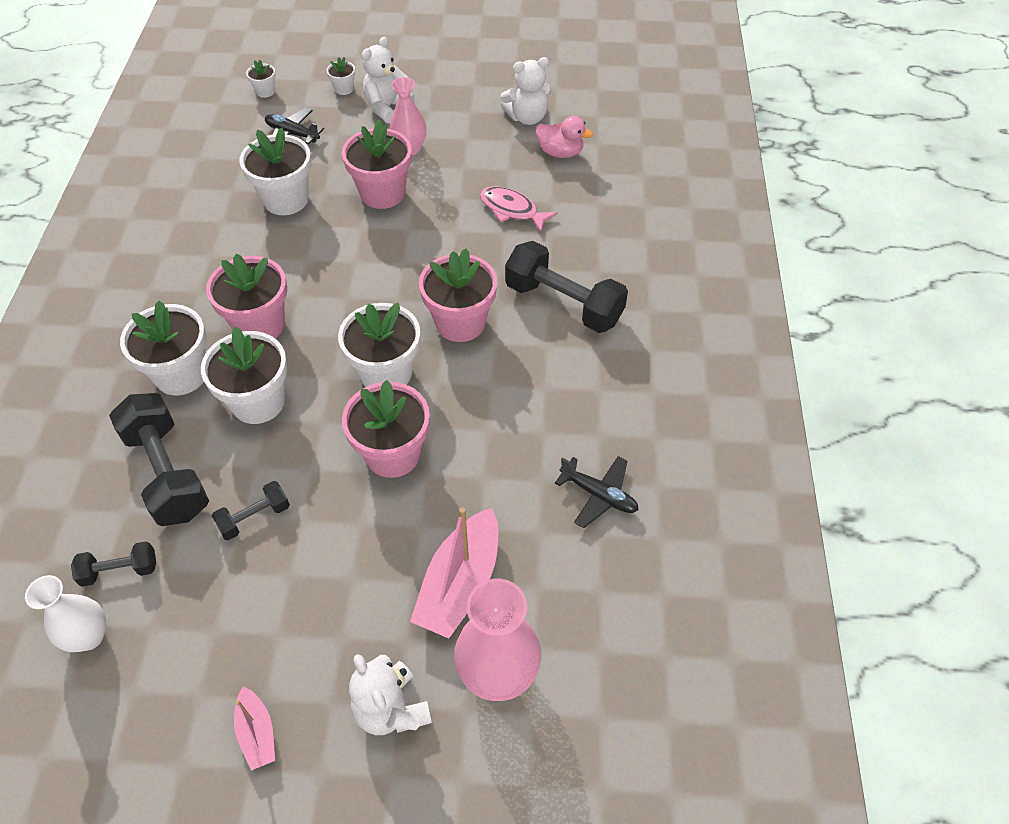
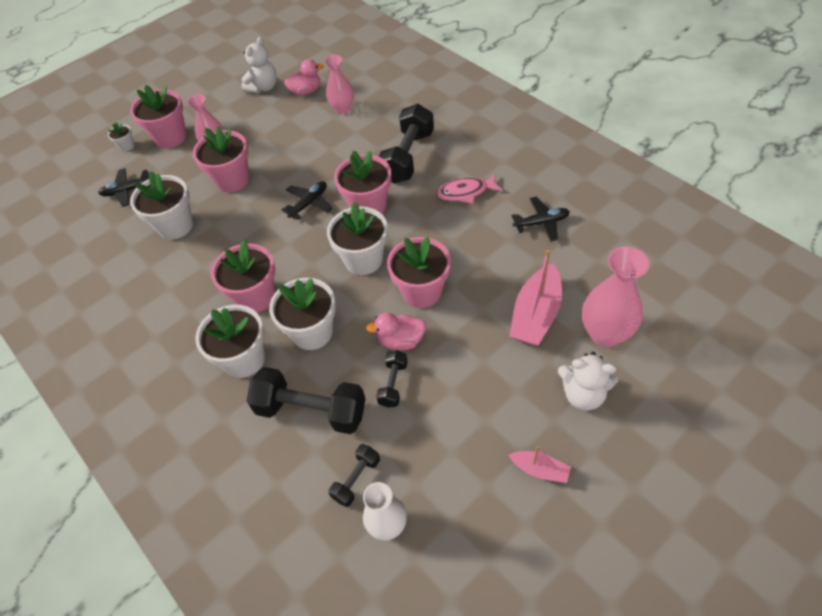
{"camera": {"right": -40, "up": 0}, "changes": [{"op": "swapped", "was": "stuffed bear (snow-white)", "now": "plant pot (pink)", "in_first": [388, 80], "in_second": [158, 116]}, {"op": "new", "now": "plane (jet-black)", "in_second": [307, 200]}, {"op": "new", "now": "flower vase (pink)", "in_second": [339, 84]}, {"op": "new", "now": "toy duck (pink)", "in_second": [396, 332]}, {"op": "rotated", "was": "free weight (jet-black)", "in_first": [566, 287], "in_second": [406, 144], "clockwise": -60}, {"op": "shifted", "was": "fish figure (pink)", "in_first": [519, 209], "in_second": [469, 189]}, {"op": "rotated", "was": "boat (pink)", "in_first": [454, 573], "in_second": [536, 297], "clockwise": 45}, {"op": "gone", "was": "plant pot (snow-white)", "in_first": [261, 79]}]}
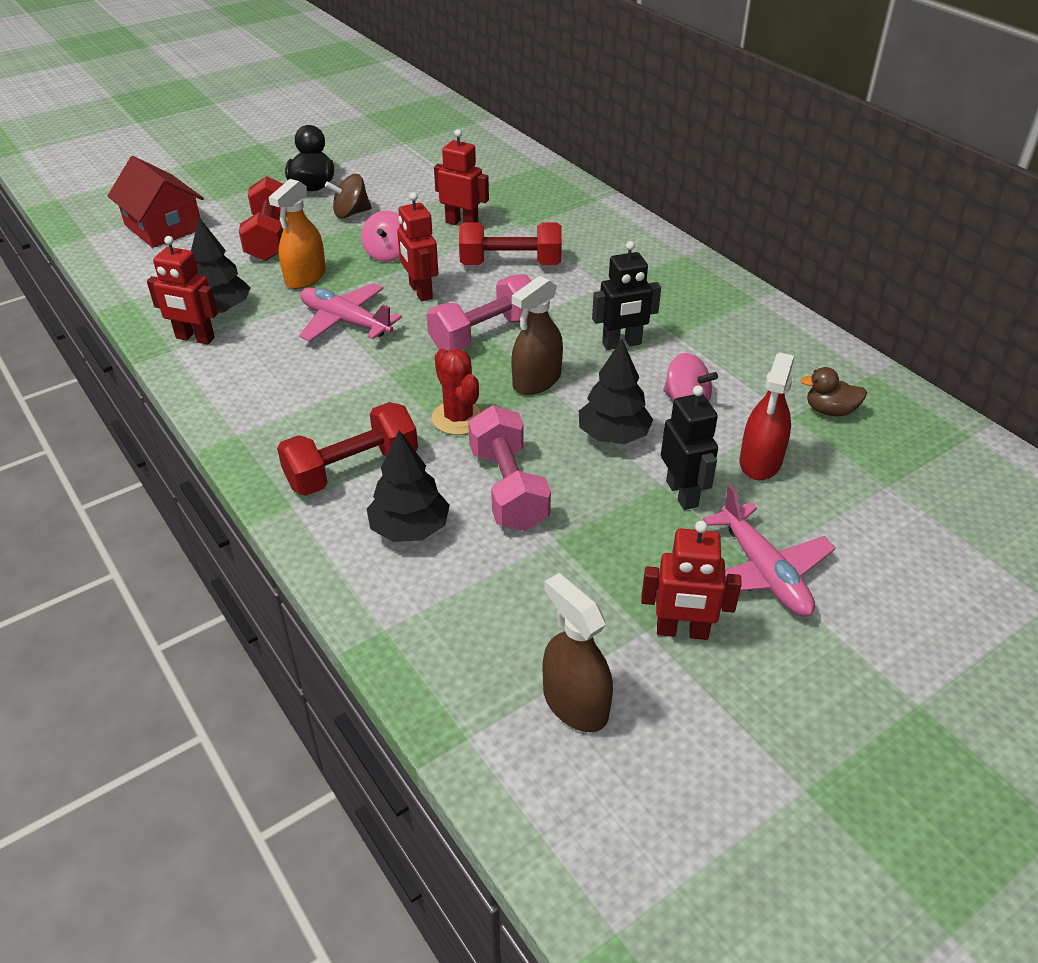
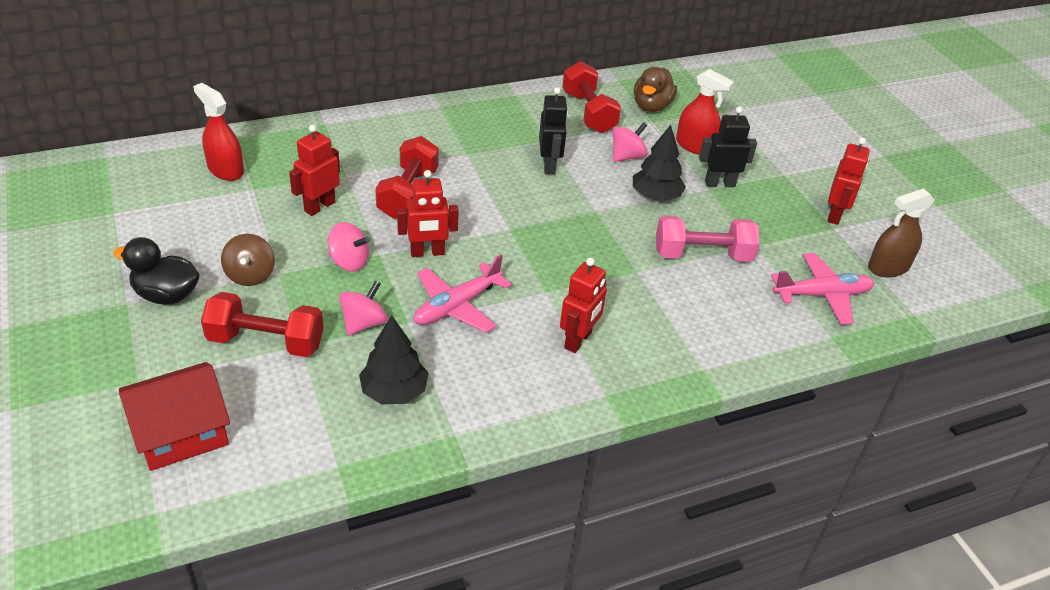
{"camera": {"right": -80, "up": 0}, "changes": [{"op": "new", "now": "sprayer (crimson)", "in_second": [218, 132]}, {"op": "swapped", "was": "sprayer (orange)", "now": "whirligig (pink)", "in_first": [297, 234], "in_second": [363, 308]}, {"op": "shifted", "was": "robot (crimson)", "in_first": [182, 290], "in_second": [583, 305]}, {"op": "shifted", "was": "free weight (crimson)", "in_first": [347, 449], "in_second": [591, 97]}, {"op": "scaled", "was": "toy duck (dark brown)", "in_first": [834, 391], "in_second": [655, 89], "ratio": 1.51}, {"op": "shifted", "was": "plane (pink)", "in_first": [769, 551], "in_second": [822, 289]}, {"op": "gone", "was": "tree (jet-black)", "in_first": [408, 486]}, {"op": "gone", "was": "free weight (pink)", "in_first": [479, 312]}, {"op": "gone", "was": "saguaro cactus (crimson)", "in_first": [458, 392]}, {"op": "gone", "was": "sprayer (dark brown)", "in_first": [537, 335]}]}
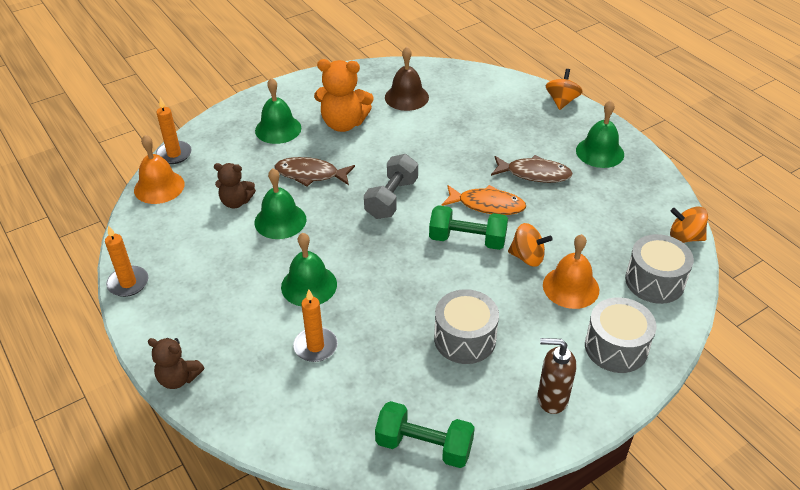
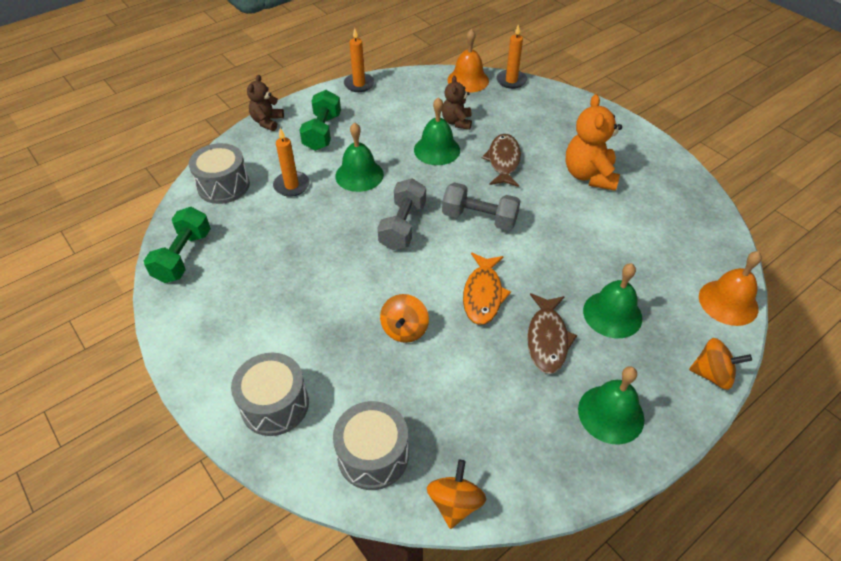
{"camera": {"right": 85, "up": 5}, "changes": [{"op": "shifted", "was": "toy drum (ash-grey)", "in_first": [466, 326], "in_second": [219, 173]}, {"op": "shifted", "was": "free weight (leaf-green)", "in_first": [468, 227], "in_second": [320, 120]}, {"op": "new", "now": "free weight (ash-grey)", "in_second": [402, 214]}, {"op": "shifted", "was": "school bell (leaf-green)", "in_first": [278, 111], "in_second": [612, 300]}, {"op": "shifted", "was": "school bell (orange)", "in_first": [571, 271], "in_second": [730, 288]}, {"op": "gone", "was": "school bell (dark brown)", "in_first": [407, 79]}, {"op": "gone", "was": "pump bottle (dark brown)", "in_first": [556, 376]}]}
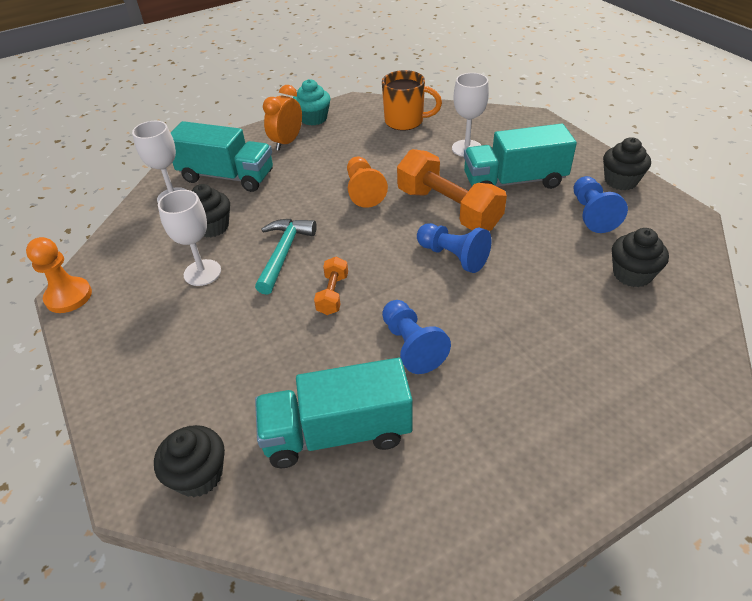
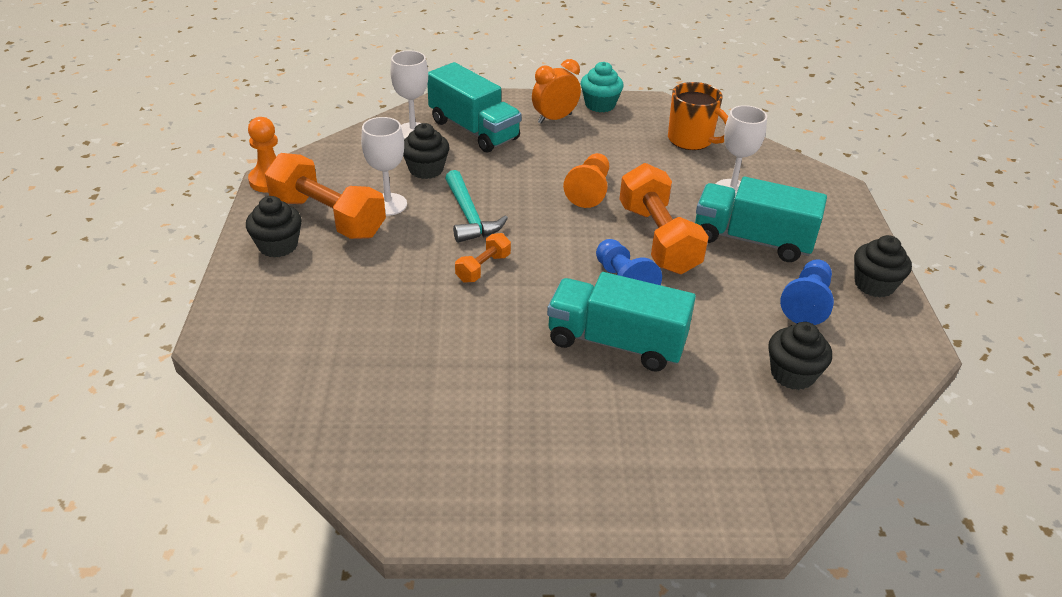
{"camera": {"right": 25, "up": -5}, "changes": [{"op": "shifted", "was": "cupcake (jet-black)", "in_first": [189, 461], "in_second": [274, 227]}, {"op": "new", "now": "free weight (orange)", "in_second": [325, 196]}, {"op": "rotated", "was": "carpenter's hammer (aqua)", "in_first": [286, 257], "in_second": [476, 206], "clockwise": 120}, {"op": "shifted", "was": "truck (aqua)", "in_first": [334, 413], "in_second": [621, 322]}, {"op": "gone", "was": "game pawn (blue)", "in_first": [416, 337]}]}
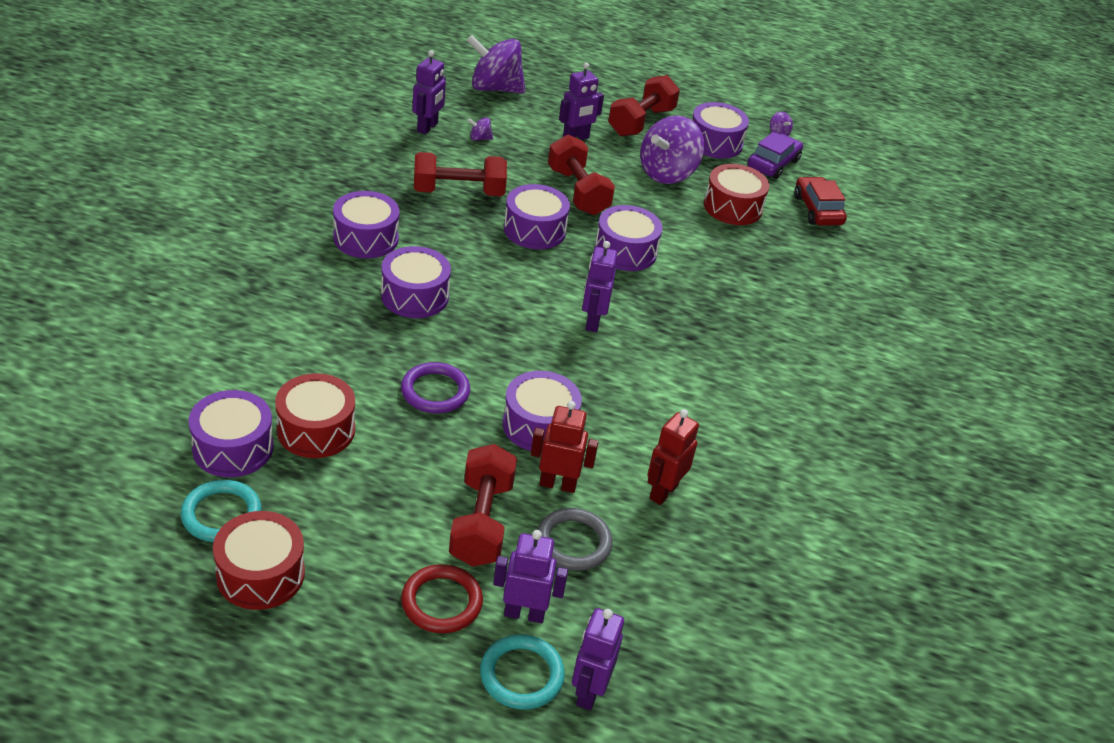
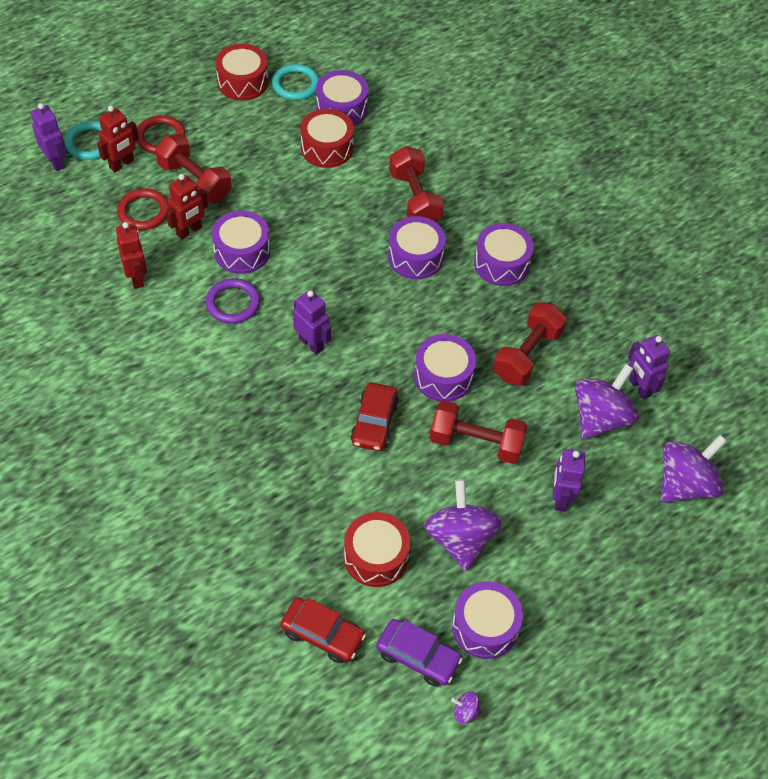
{"camera": {"right": 130, "up": 15}, "changes": [{"op": "repainted", "was": "robot (violet)", "now": "robot (crimson)", "in_first": [530, 576], "in_second": [118, 139]}, {"op": "repainted", "was": "ring (ash-grey)", "now": "ring (crimson)", "in_first": [575, 539], "in_second": [143, 209]}, {"op": "shifted", "was": "ring (violet)", "in_first": [435, 387], "in_second": [233, 301]}, {"op": "swapped", "was": "toy drum (violet)", "now": "car (crimson)", "in_first": [629, 238], "in_second": [374, 417]}, {"op": "rotated", "was": "car (violet)", "in_first": [775, 155], "in_second": [419, 653], "clockwise": -45}, {"op": "shifted", "was": "free weight (crimson)", "in_first": [644, 105], "in_second": [416, 184]}, {"op": "scaled", "was": "whirligig (violet)", "in_first": [480, 129], "in_second": [607, 401], "ratio": 2.49}]}
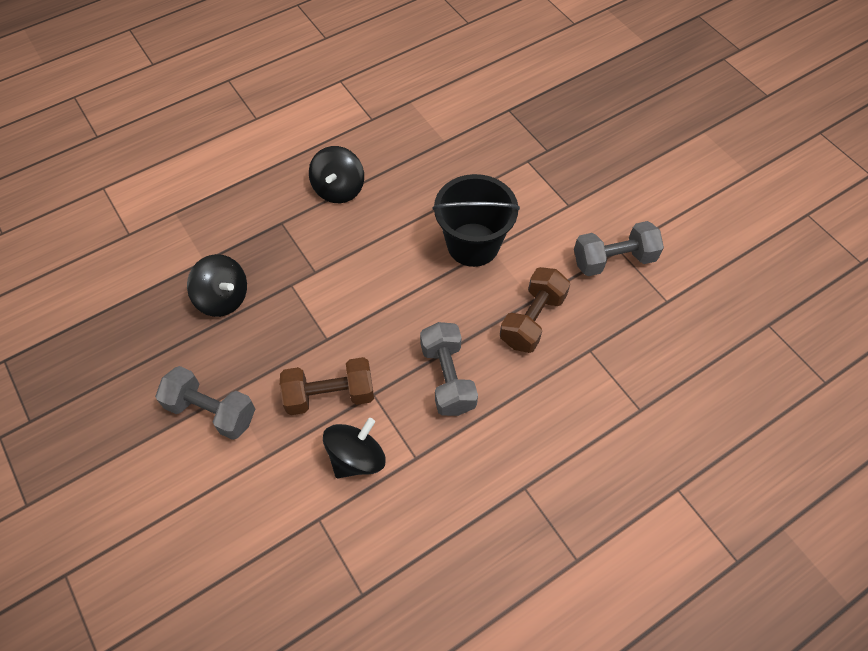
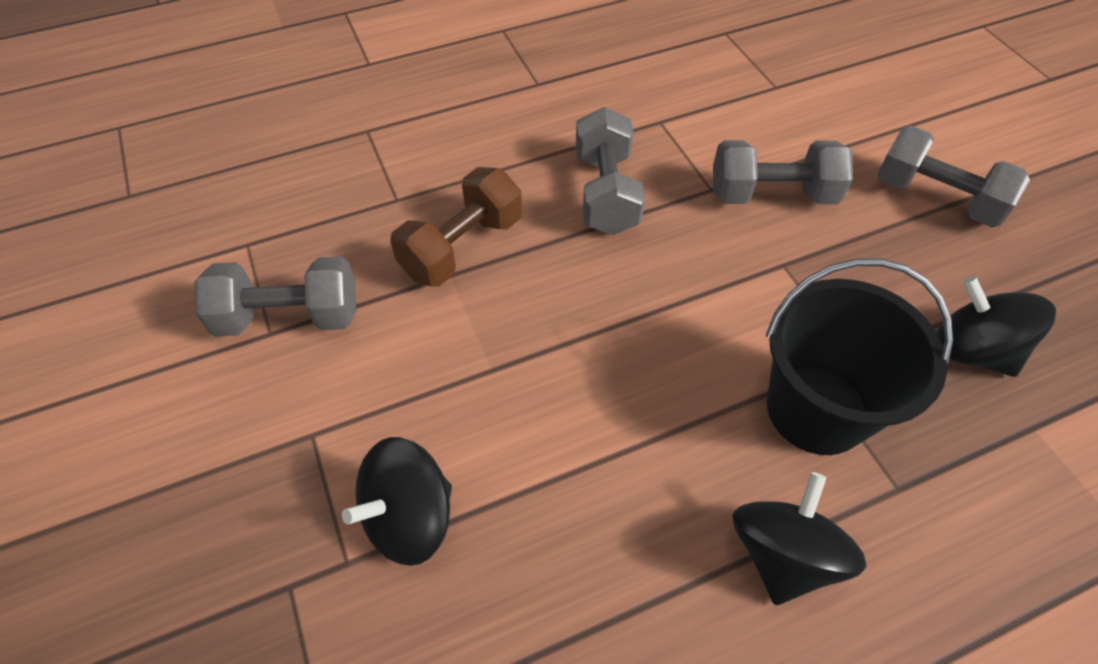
{"camera": {"right": -170, "up": -5}, "changes": [{"op": "shifted", "was": "whirligig (jet-black)", "in_first": [354, 448], "in_second": [397, 501]}, {"op": "repainted", "was": "free weight (dark brown)", "now": "free weight (ash-grey)", "in_first": [327, 386], "in_second": [783, 172]}, {"op": "shifted", "was": "pail (jet-black)", "in_first": [476, 220], "in_second": [859, 356]}]}
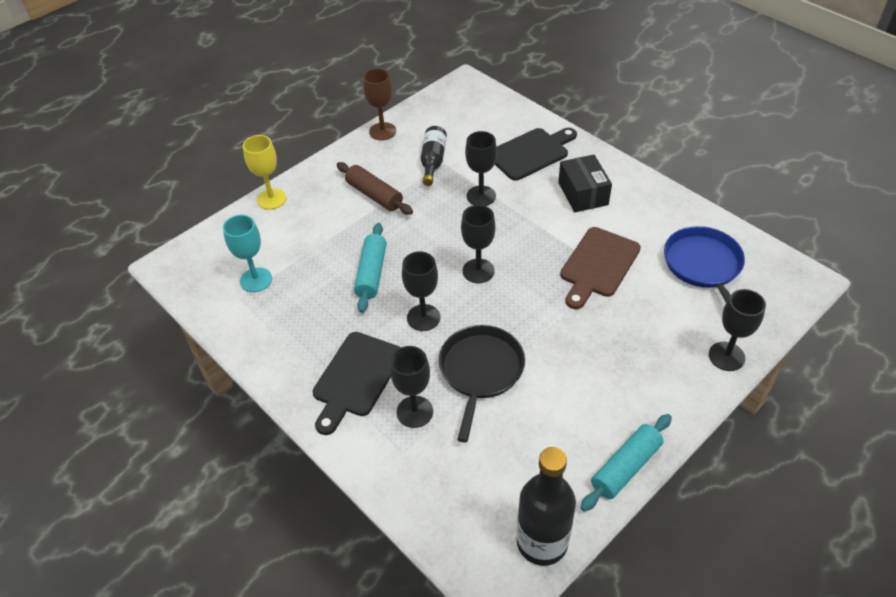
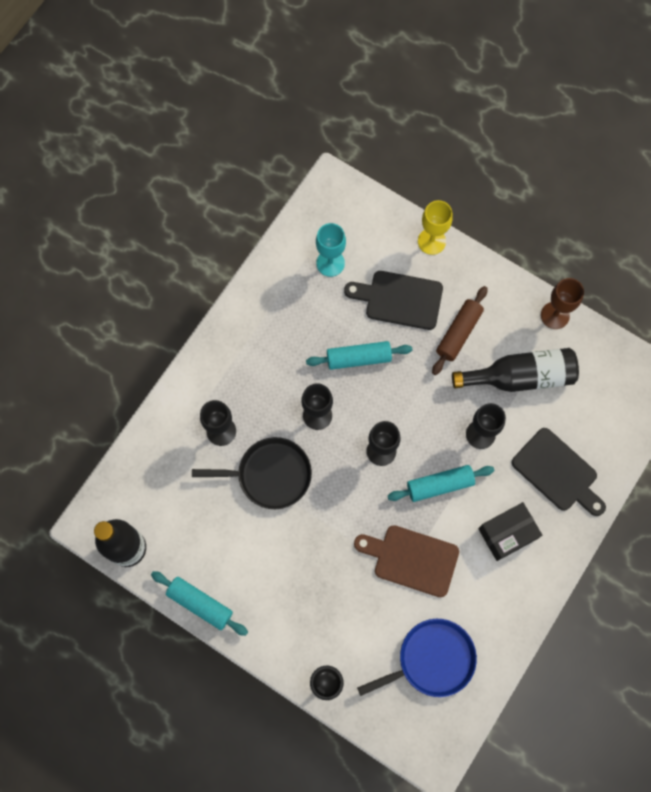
{"camera": {"right": 75, "up": 25}, "changes": [{"op": "shifted", "was": "chopping board (jet-black)", "in_first": [357, 383], "in_second": [393, 300]}, {"op": "new", "now": "pastry roller (aqua)", "in_second": [441, 483]}, {"op": "scaled", "was": "flask (jet-black)", "in_first": [434, 156], "in_second": [515, 370], "ratio": 1.6}]}
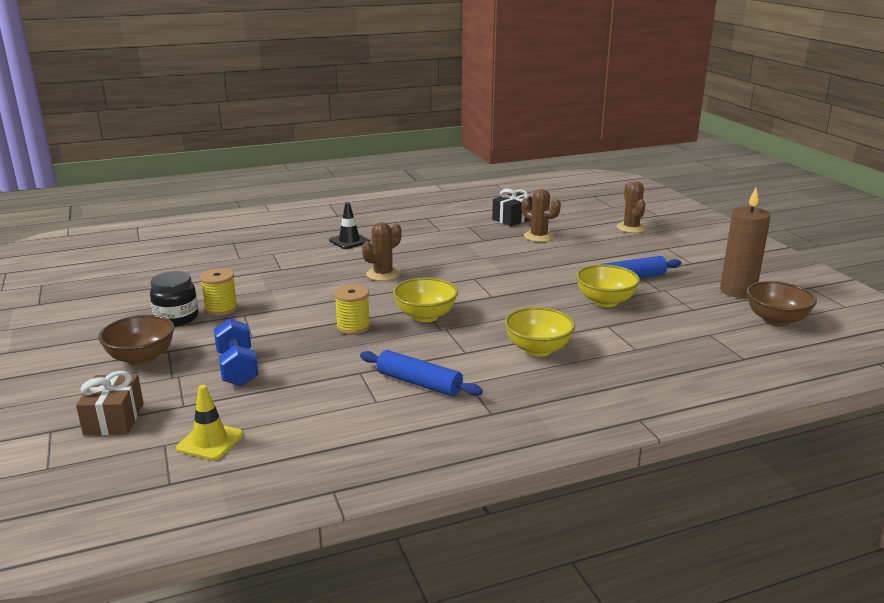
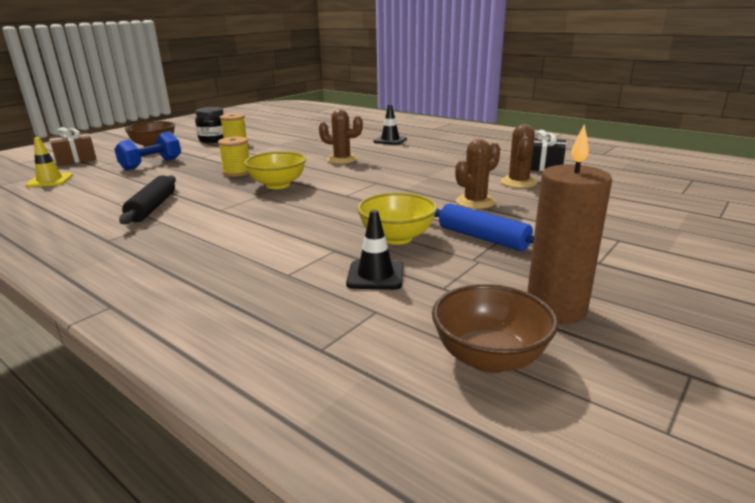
{"camera": {"right": 60, "up": 0}, "changes": [{"op": "repainted", "was": "pastry roller (blue)", "now": "pastry roller (jet-black)", "in_first": [421, 373], "in_second": [147, 199]}, {"op": "new", "now": "traffic cone (jet-black)", "in_second": [375, 250]}, {"op": "shifted", "was": "saguaro cactus (dark brown)", "in_first": [631, 207], "in_second": [477, 174]}, {"op": "gone", "was": "bowl (yellow)", "in_first": [539, 331]}]}
